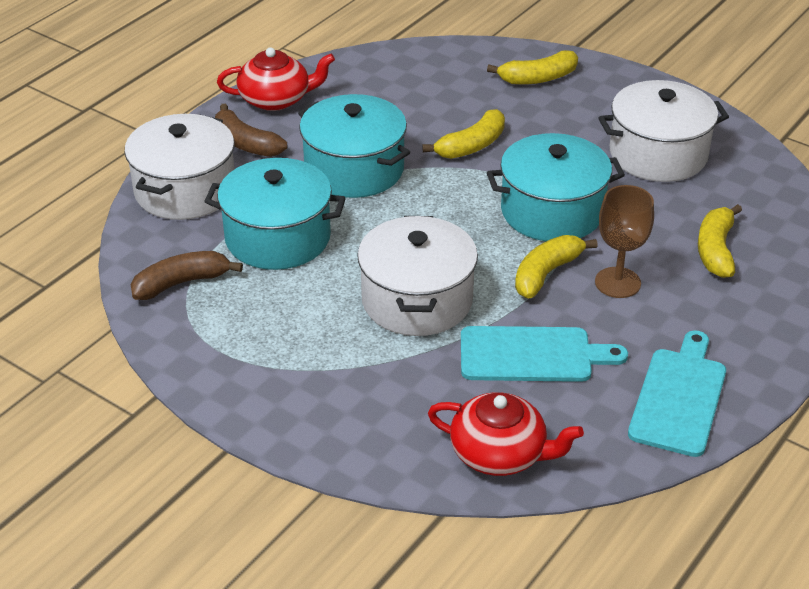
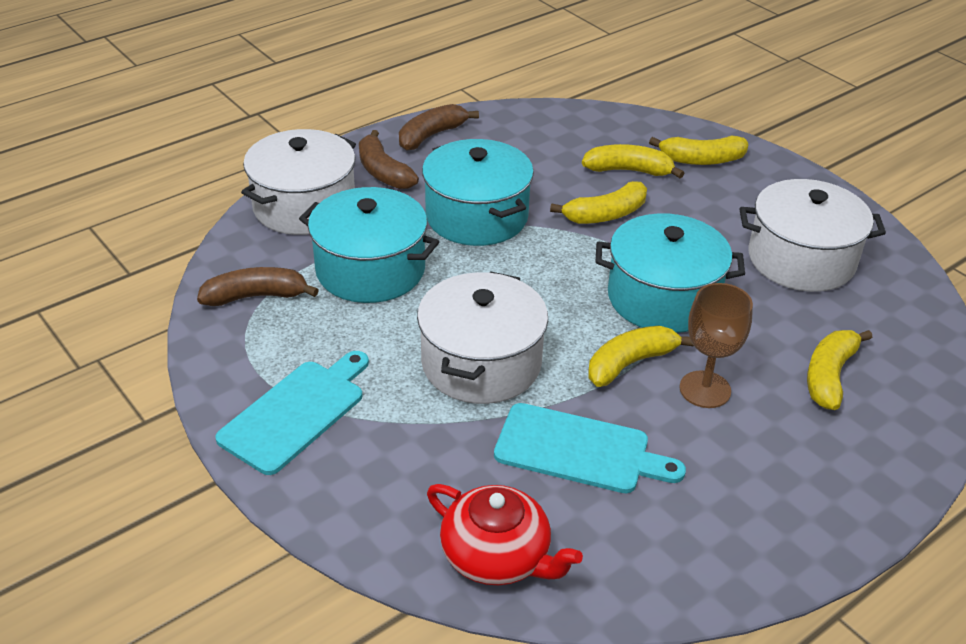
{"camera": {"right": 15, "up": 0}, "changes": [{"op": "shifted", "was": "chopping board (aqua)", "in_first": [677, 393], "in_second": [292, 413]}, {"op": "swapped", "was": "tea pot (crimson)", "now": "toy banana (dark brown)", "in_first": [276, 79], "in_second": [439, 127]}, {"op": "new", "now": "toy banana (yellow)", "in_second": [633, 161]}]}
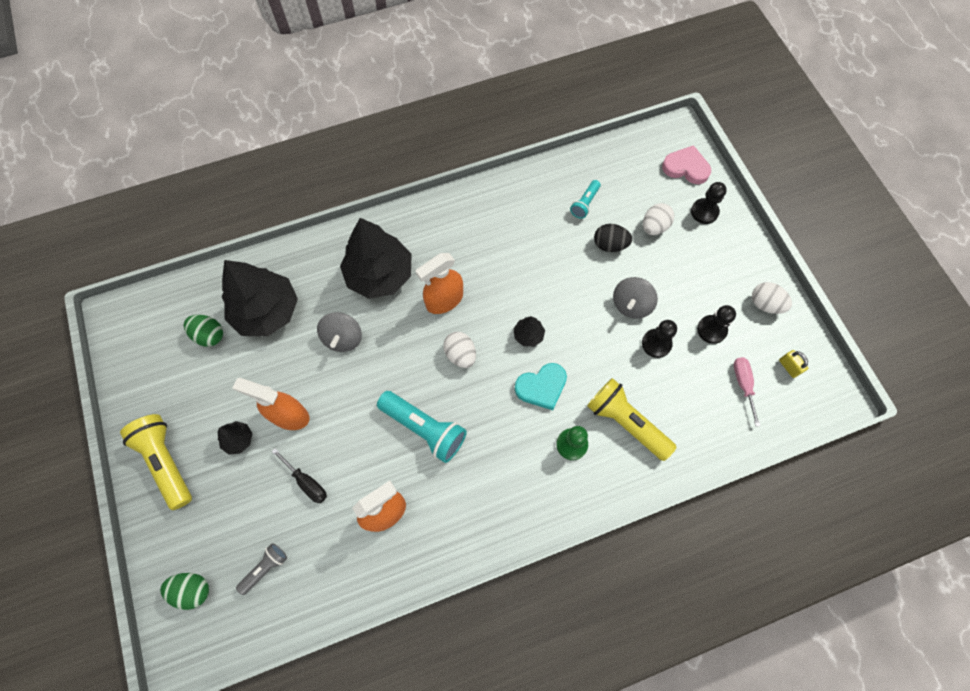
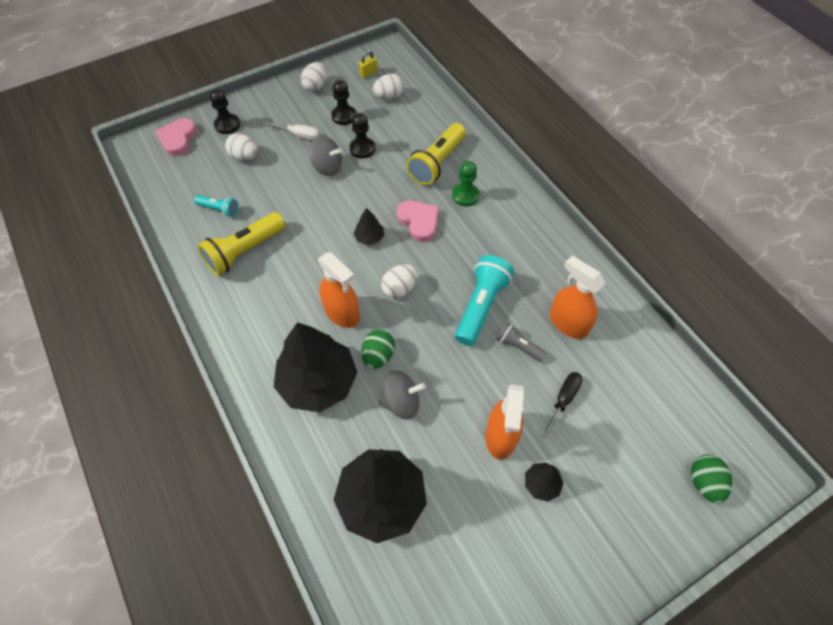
{"camera": {"right": -100, "up": -10}, "changes": [{"op": "shifted", "was": "pocket torch (yellow)", "in_first": [156, 462], "in_second": [241, 244]}, {"op": "new", "now": "flat screwdriver (snow-white)", "in_second": [292, 130]}, {"op": "shifted", "was": "egg shape (leaf-green)", "in_first": [203, 331], "in_second": [378, 349]}, {"op": "swapped", "was": "flat screwdriver (pink)", "now": "egg shape (snow-white)", "in_first": [747, 392], "in_second": [388, 87]}, {"op": "repainted", "was": "heart shape (aqua)", "now": "heart shape (pink)", "in_first": [541, 386], "in_second": [418, 221]}, {"op": "shifted", "was": "pocket torch (ash-grey)", "in_first": [261, 569], "in_second": [521, 342]}, {"op": "gone", "was": "egg shape (jet-black)", "in_first": [613, 238]}]}
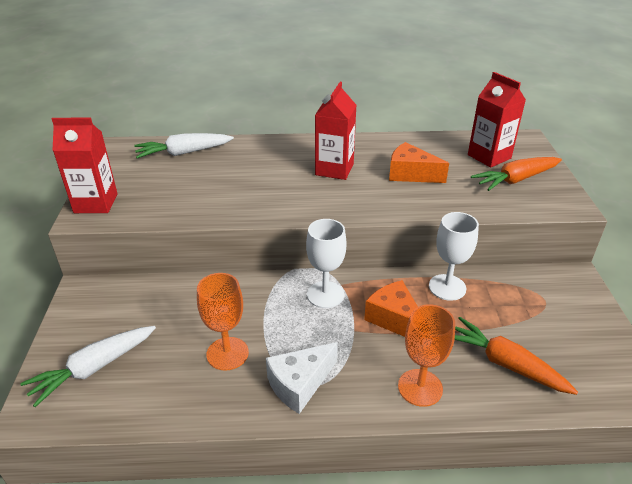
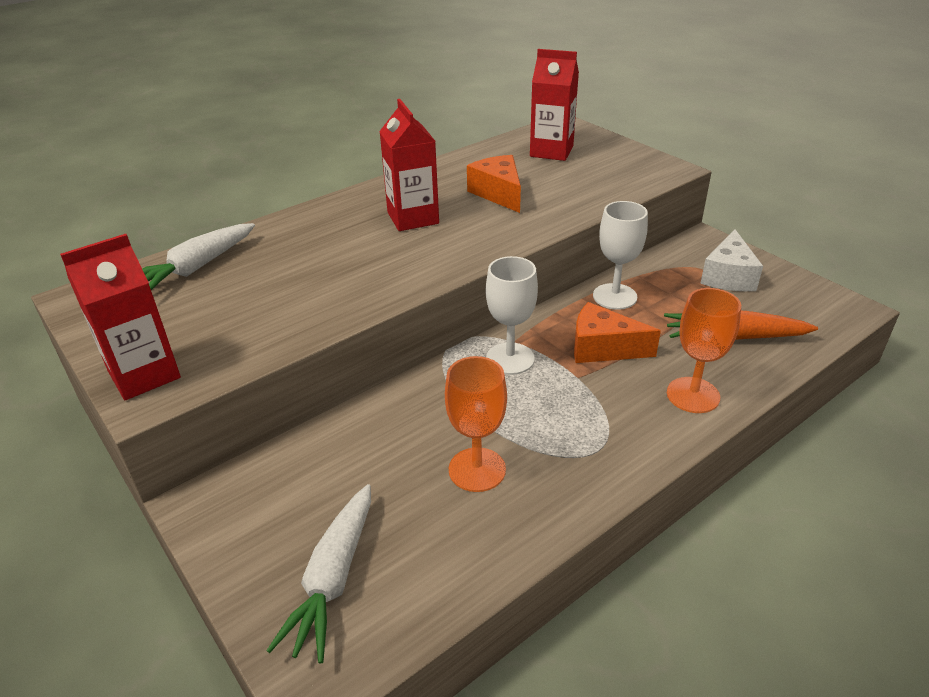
{"camera": {"right": -35, "up": 0}, "changes": [{"op": "rotated", "was": "cheese (orange)", "in_first": [419, 162], "in_second": [494, 184], "clockwise": 75}, {"op": "shifted", "was": "cheese (snow-white)", "in_first": [302, 378], "in_second": [731, 260]}, {"op": "gone", "was": "toy carrot (orange)", "in_first": [516, 174]}]}
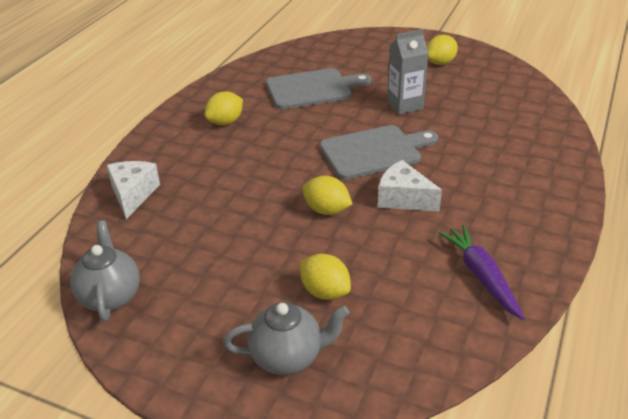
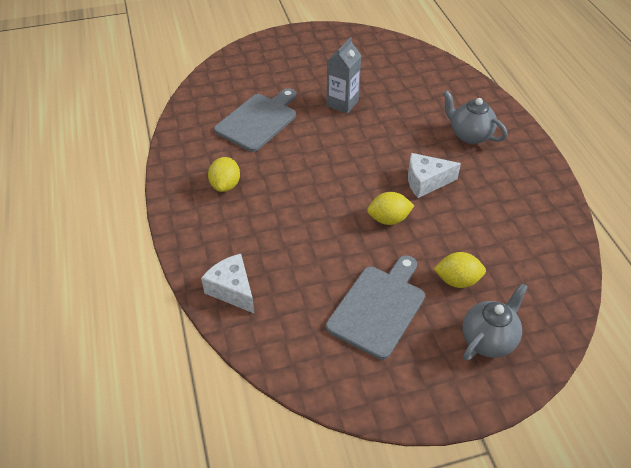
{"camera": {"right": -40, "up": 10}, "changes": [{"op": "shifted", "was": "chopping board (ash-grey)", "in_first": [379, 152], "in_second": [375, 307]}, {"op": "shifted", "was": "tea pot (ash-grey)", "in_first": [105, 271], "in_second": [475, 117]}, {"op": "gone", "was": "toy lemon (yellow)", "in_first": [442, 50]}, {"op": "gone", "was": "toy carrot (violet)", "in_first": [481, 272]}]}
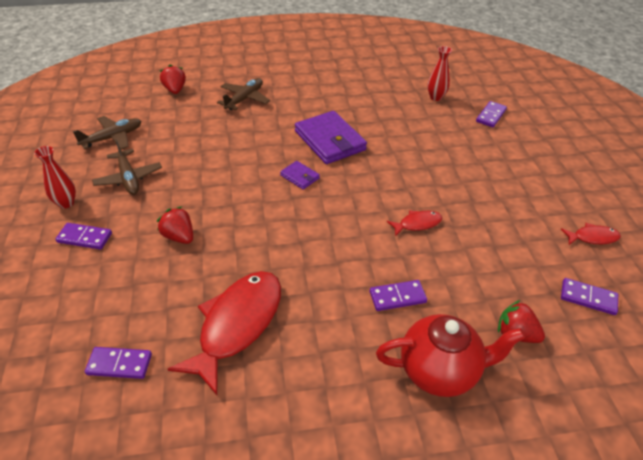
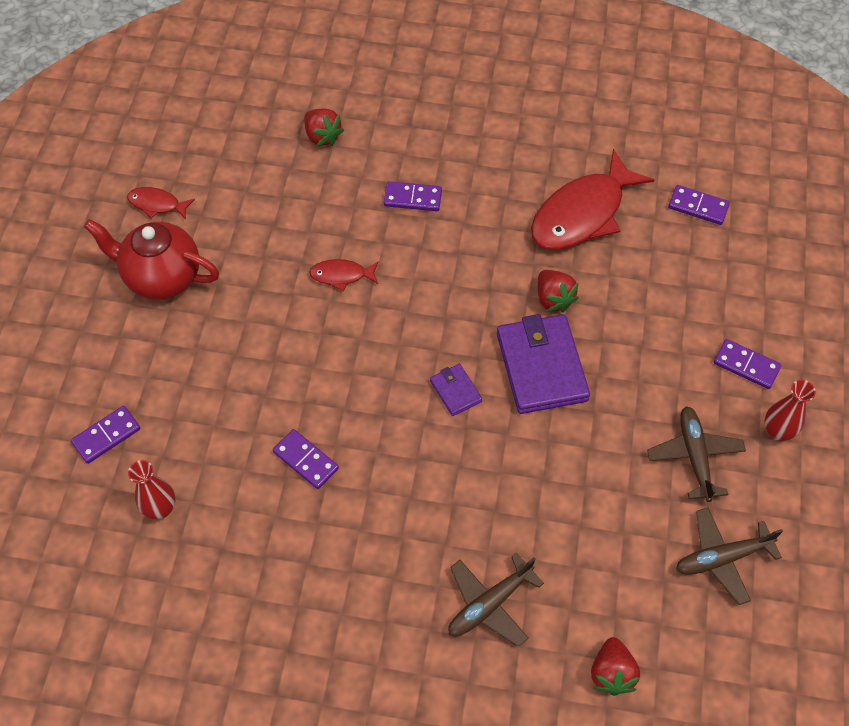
{"camera": {"right": -160, "up": 15}, "changes": [{"op": "shifted", "was": "tea pot (crimson)", "in_first": [450, 355], "in_second": [151, 259]}, {"op": "shifted", "was": "domino tile (violet)", "in_first": [589, 296], "in_second": [306, 459]}, {"op": "shifted", "was": "wallet (violet)", "in_first": [331, 137], "in_second": [543, 364]}, {"op": "shifted", "was": "berry (crimson)", "in_first": [175, 225], "in_second": [558, 291]}]}
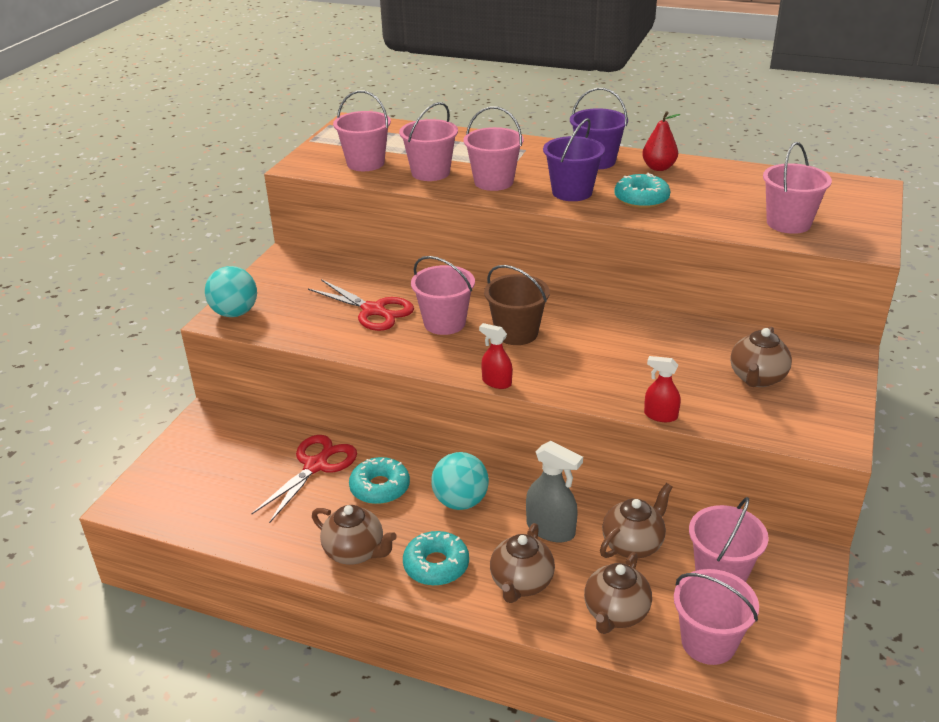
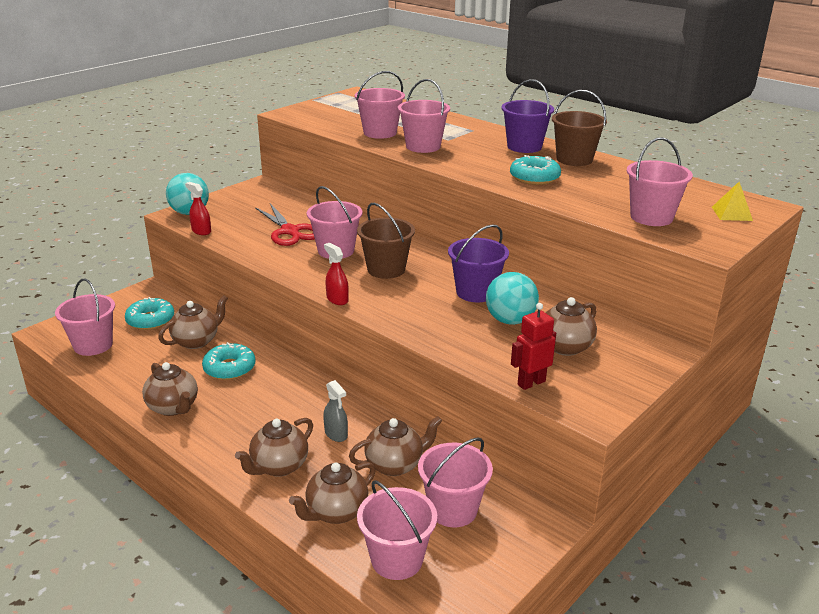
{"camera": {"right": 20, "up": -5}, "changes": [{"op": "shifted", "was": "pail (pink)", "in_first": [362, 130], "in_second": [85, 317]}, {"op": "shifted", "was": "doughnut (aqua)", "in_first": [436, 558], "in_second": [149, 313]}, {"op": "swapped", "was": "pair of scissors (crimson)", "now": "tea pot (dark brown)", "in_first": [304, 479], "in_second": [193, 322]}, {"op": "shifted", "was": "sprayer (crimson)", "in_first": [662, 389], "in_second": [198, 208]}, {"op": "scaled", "was": "sprayer (ash-grey)", "in_first": [554, 491], "in_second": [335, 411], "ratio": 0.64}, {"op": "shifted", "was": "pail (violet)", "in_first": [574, 159], "in_second": [478, 263]}, {"op": "shifted", "was": "ball (aqua)", "in_first": [460, 481], "in_second": [512, 298]}, {"op": "new", "now": "robot (crimson)", "in_second": [533, 346]}, {"op": "swapped", "was": "pear fruit (crimson)", "now": "pail (dark brown)", "in_first": [661, 141], "in_second": [579, 128]}, {"op": "new", "now": "pyramid (yellow)", "in_second": [732, 201]}]}
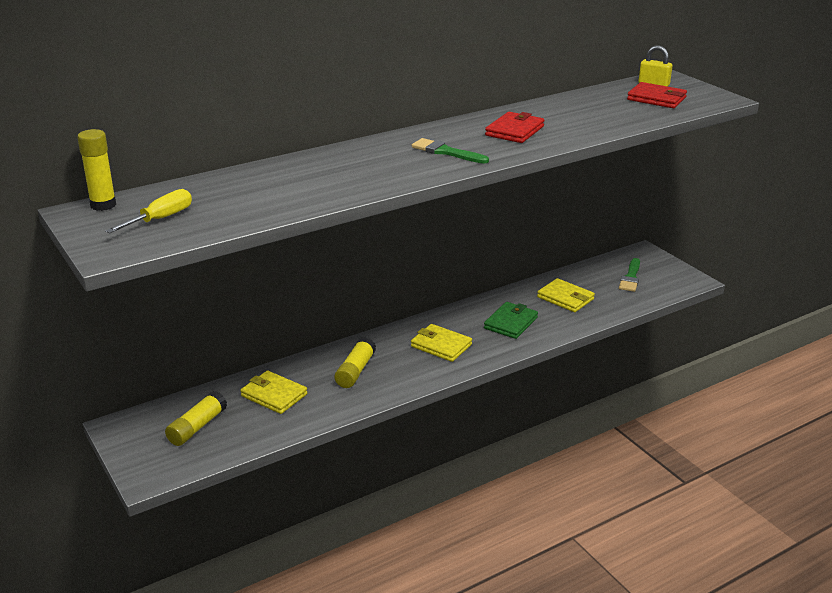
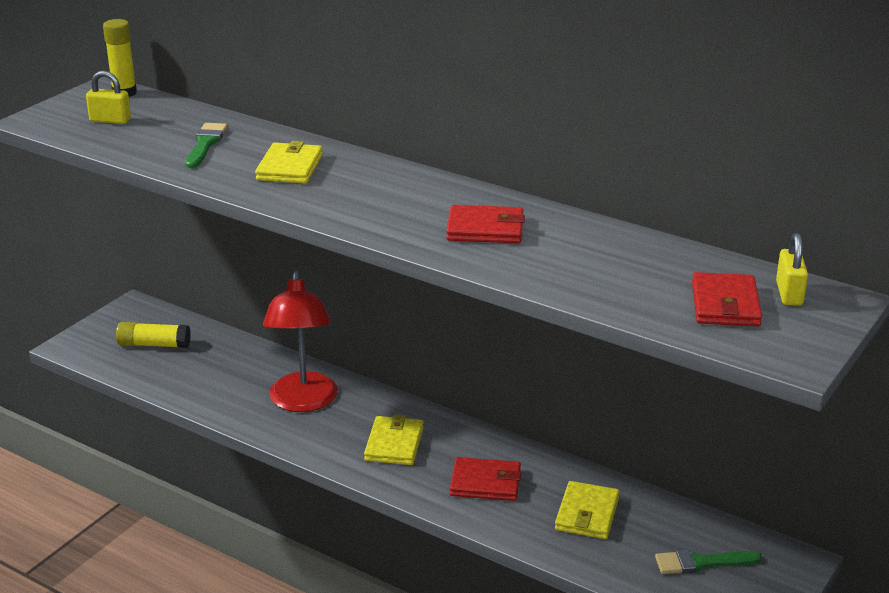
{"camera": {"right": 65, "up": 0}, "changes": [{"op": "swapped", "was": "flat screwdriver (yellow)", "now": "lock (yellow)", "in_first": [148, 211], "in_second": [108, 97]}, {"op": "shifted", "was": "paint brush (leaf-green)", "in_first": [450, 151], "in_second": [206, 145]}, {"op": "shifted", "was": "wallet (yellow)", "in_first": [273, 392], "in_second": [289, 162]}, {"op": "swapped", "was": "glue stick (yellow)", "now": "desk lamp (crimson)", "in_first": [355, 362], "in_second": [300, 341]}, {"op": "repainted", "was": "wallet (leaf-green)", "now": "wallet (crimson)", "in_first": [511, 320], "in_second": [485, 479]}]}
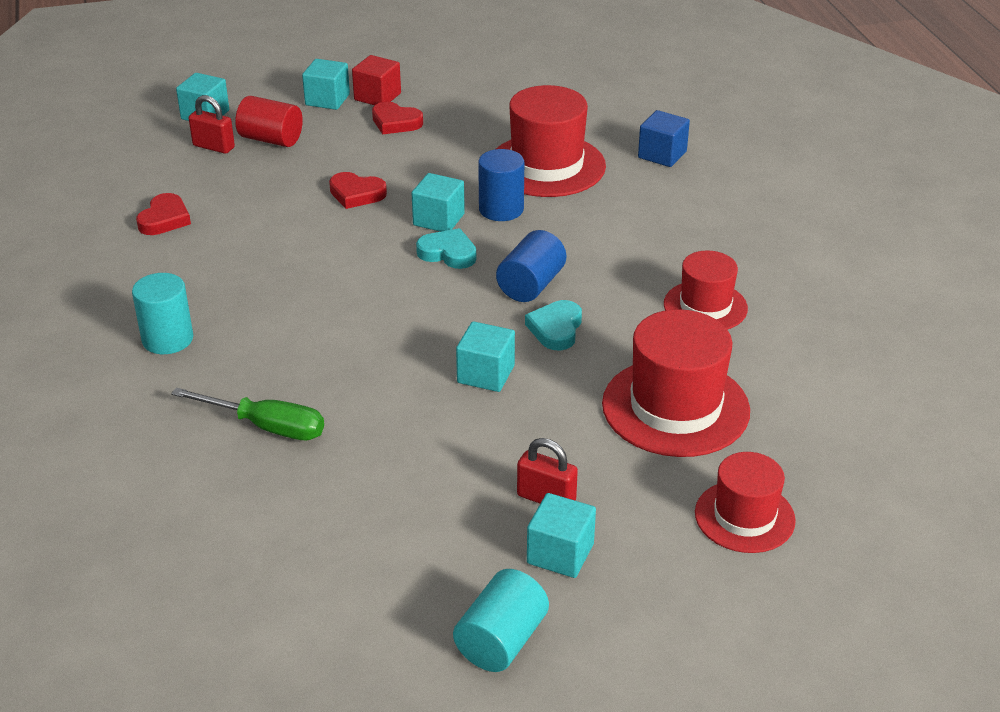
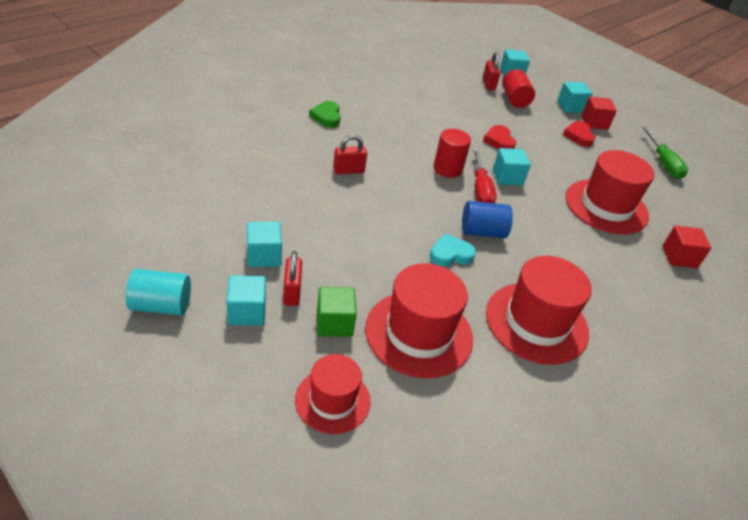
{"camera": {"right": 55, "up": 5}, "changes": [{"op": "shifted", "was": "solid cube (aqua)", "in_first": [485, 356], "in_second": [264, 244]}, {"op": "swapped", "was": "cylinder shape (aqua)", "now": "heart shape (leaf-green)", "in_first": [162, 313], "in_second": [324, 114]}, {"op": "new", "now": "solid cube (leaf-green)", "in_second": [337, 312]}, {"op": "new", "now": "lock (crimson)", "in_second": [350, 154]}, {"op": "new", "now": "cylinder shape (crimson)", "in_second": [452, 153]}, {"op": "swapped", "was": "heart shape (aqua)", "now": "flat screwdriver (crimson)", "in_first": [446, 248], "in_second": [485, 175]}, {"op": "scaled", "was": "top hat (crimson)", "in_first": [706, 290], "in_second": [539, 310], "ratio": 1.61}, {"op": "shifted", "was": "flat screwdriver (leaf-green)", "in_first": [247, 413], "in_second": [665, 153]}, {"op": "repainted", "was": "solid cube (blue)", "now": "solid cube (crimson)", "in_first": [664, 138], "in_second": [687, 246]}, {"op": "gone", "was": "heart shape (crimson)", "in_first": [163, 214]}, {"op": "gone", "was": "cylinder shape (blue)", "in_first": [501, 185]}]}
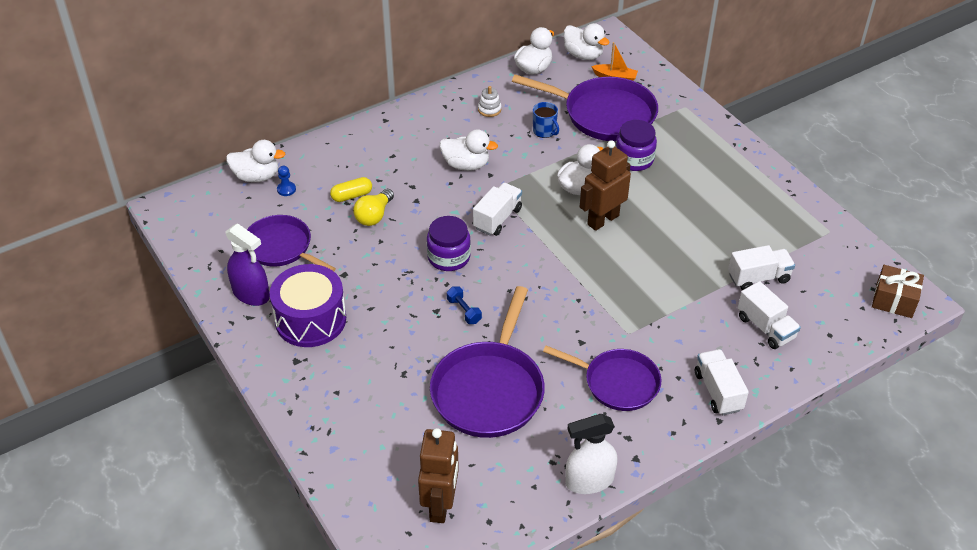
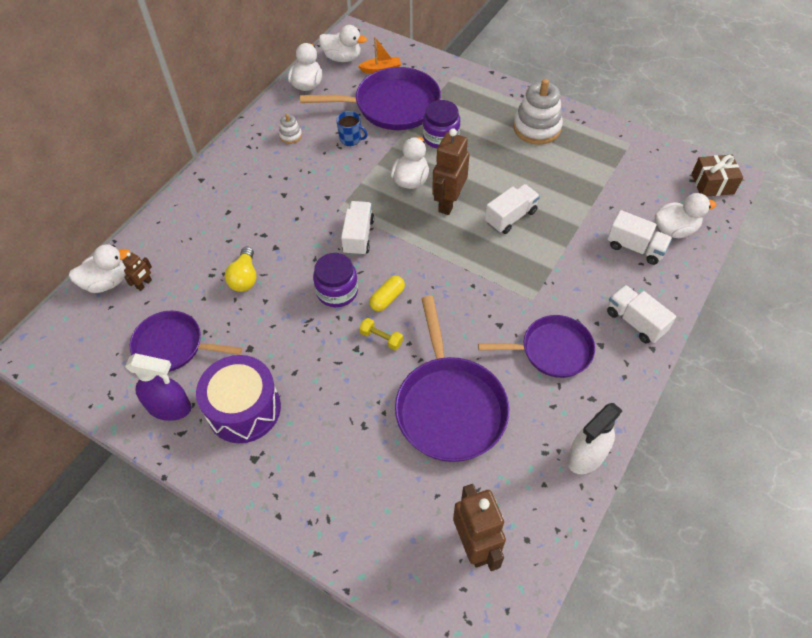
{"camera": {"right": -25, "up": 10}, "changes": [{"op": "swapped", "was": "game pawn (blue)", "now": "robot (dark brown)", "in_first": [286, 181], "in_second": [137, 272]}, {"op": "repainted", "was": "free weight (blue)", "now": "free weight (yellow)", "in_first": [464, 305], "in_second": [381, 334]}, {"op": "shifted", "was": "capsule (yellow)", "in_first": [351, 189], "in_second": [387, 293]}, {"op": "shifted", "was": "truck (snow-white)", "in_first": [761, 267], "in_second": [512, 209]}, {"op": "new", "now": "ring stacker (snow-white)", "in_second": [538, 111]}, {"op": "shifted", "was": "toy duck (snow-white)", "in_first": [469, 150], "in_second": [686, 215]}]}
